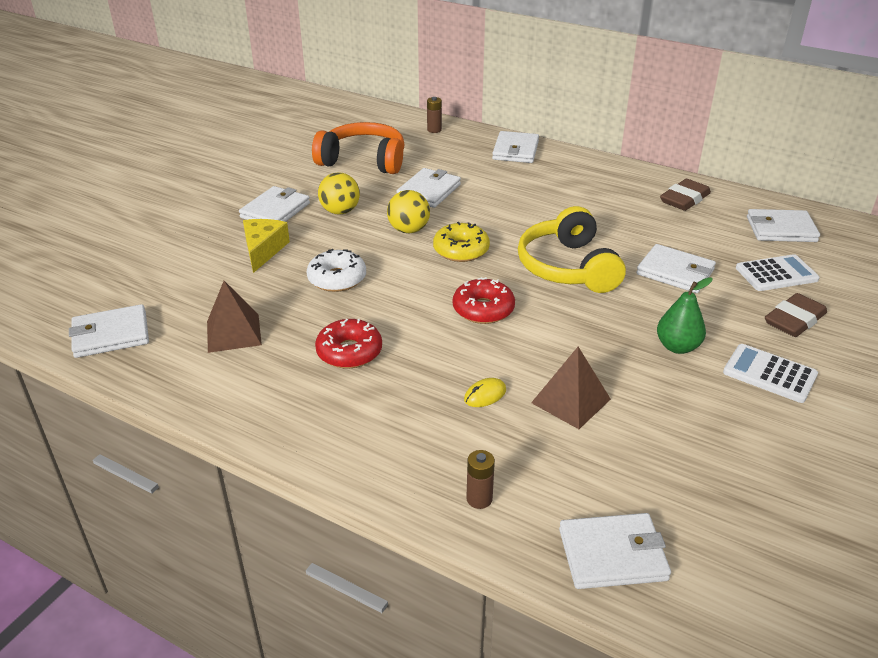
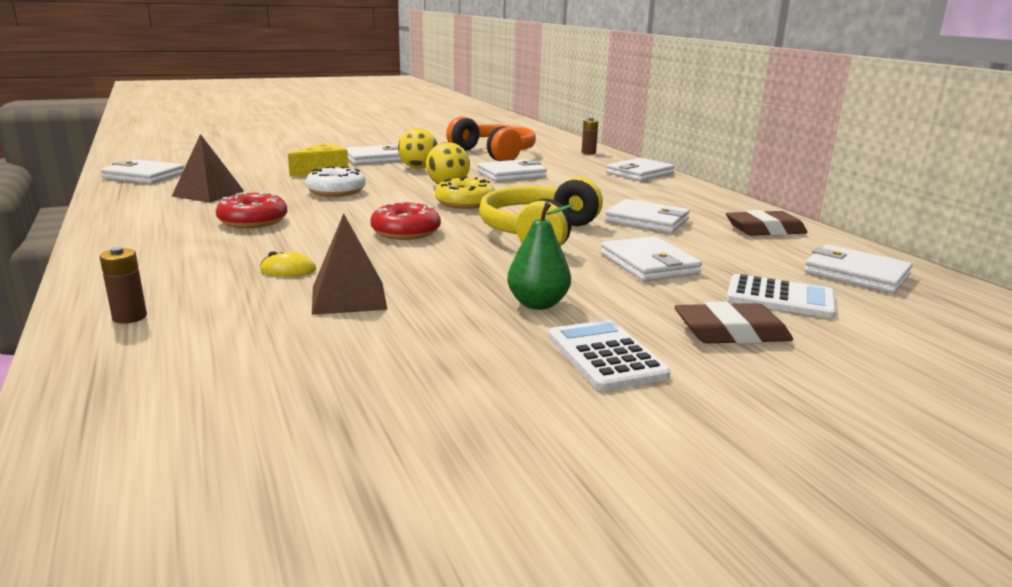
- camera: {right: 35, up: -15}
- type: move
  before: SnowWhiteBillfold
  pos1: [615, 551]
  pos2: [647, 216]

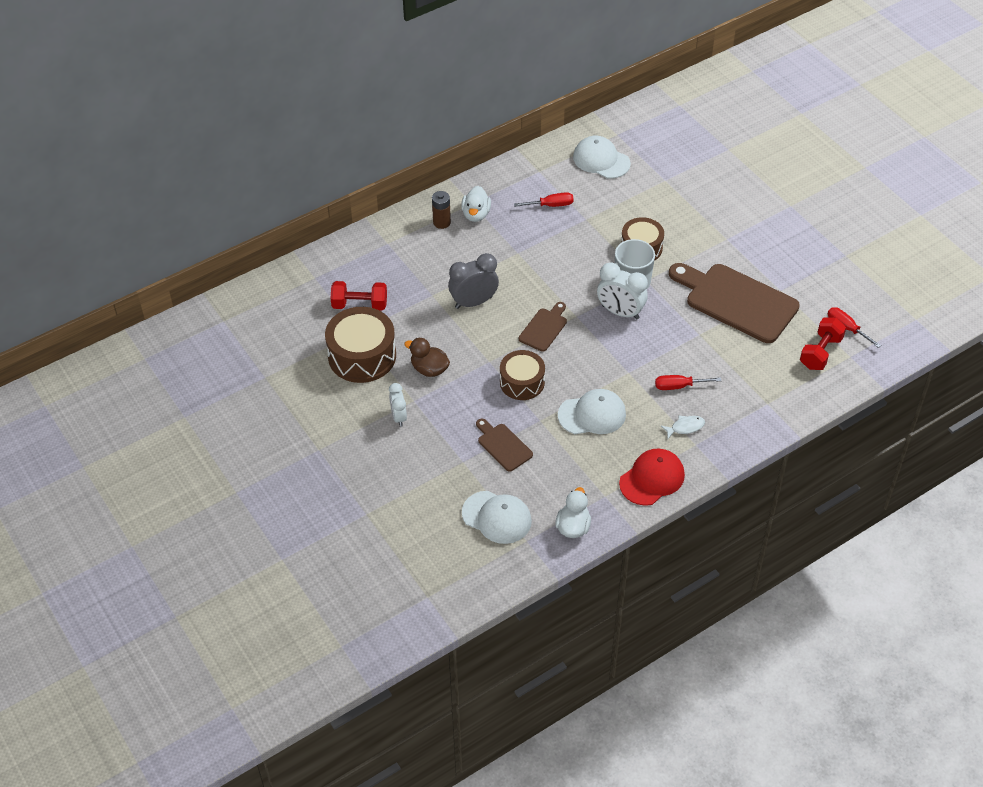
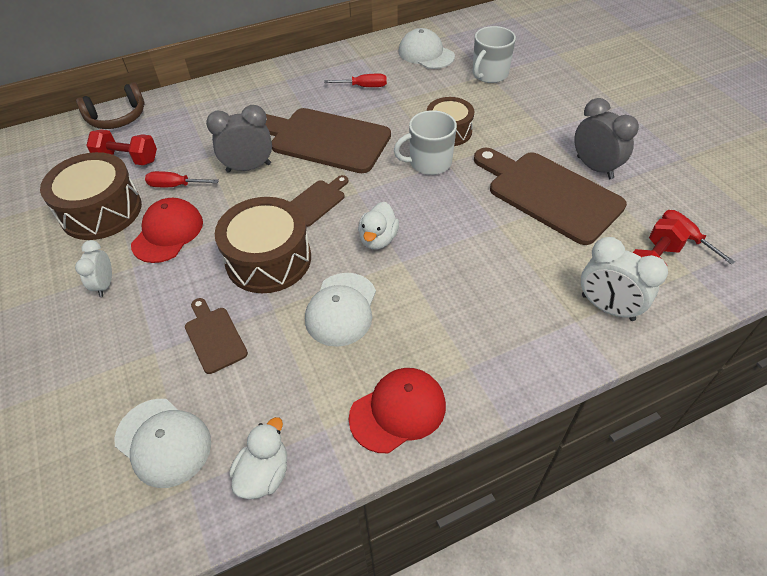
- camera: {right: 10, up: 0}
- type: move
  before: SnowWhiteRubberDuck
  pos1: [476, 204]
  pos2: [378, 225]
- type: delete
  before: RussetAaBattery
  pos1: [441, 210]
- type: move
  before: SnowWhiteBedsideClock
  pos1: [622, 291]
  pos2: [624, 279]
- type: replace
  before: RussetRubberDuck
  after: CrimsonCap
  pos1: [427, 357]
  pos2: [167, 230]
- type: resize
  before: RussetToyDrum
  pos1: [522, 375]
  pos2: [263, 245]
  scale: 1.54
- type: move
  before: CrimsonFlatScrewdriver
  pos1: [688, 382]
  pos2: [182, 179]
- type: rotate
  before: SnowWhiteCap
  pos1: [592, 411]
  pos2: [340, 310]
  turn: 105
- type: delete
  before: SnowWhiteToyFish
  pos1: [683, 427]
- type: insert
  after: SnowWhiteTeaMug
  pos2: [494, 54]
- type: insert
  after: RussetHeadphones
  pos2: [110, 105]
- type: insert
  after: GreyBedsideClock
  pos2: [606, 138]
- type: insert
  after: RussetChoppingBoard
  pos2: [328, 140]

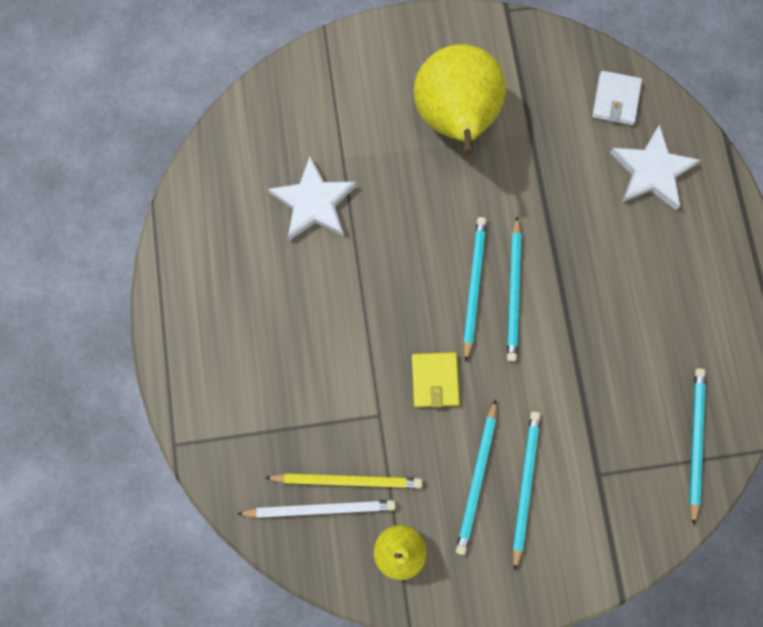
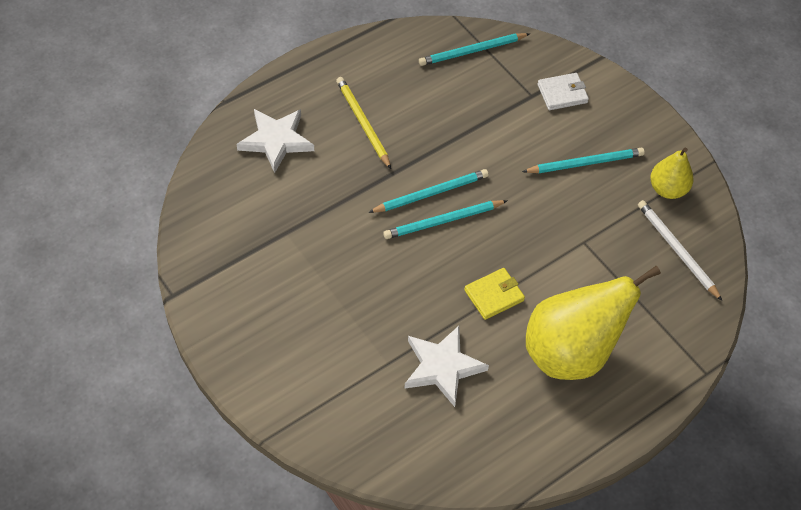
- camera: {right: -120, up: -20}
- type: move
  before: BrightYellowPear
  pos1: [460, 100]
  pos2: [593, 323]
- type: move
  before: SnowWhiteBillfold
  pos1: [617, 98]
  pos2: [563, 91]
- type: move
  before: BrightYellowBillfold
  pos1: [436, 379]
  pos2: [494, 294]
- type: delete
  before: TealPencil
  pos1: [527, 491]
- type: move
  before: BrightYellowPencil
  pos1: [343, 481]
  pos2: [363, 123]

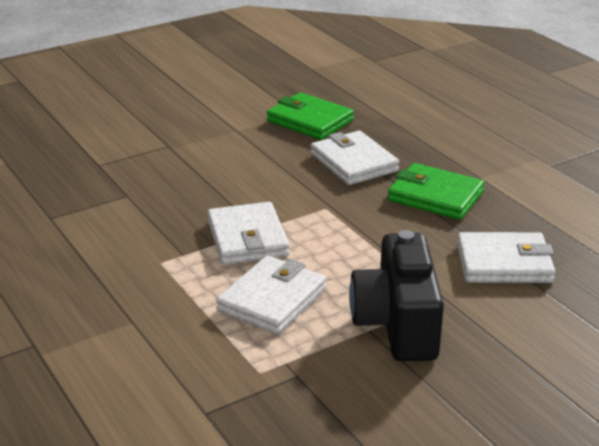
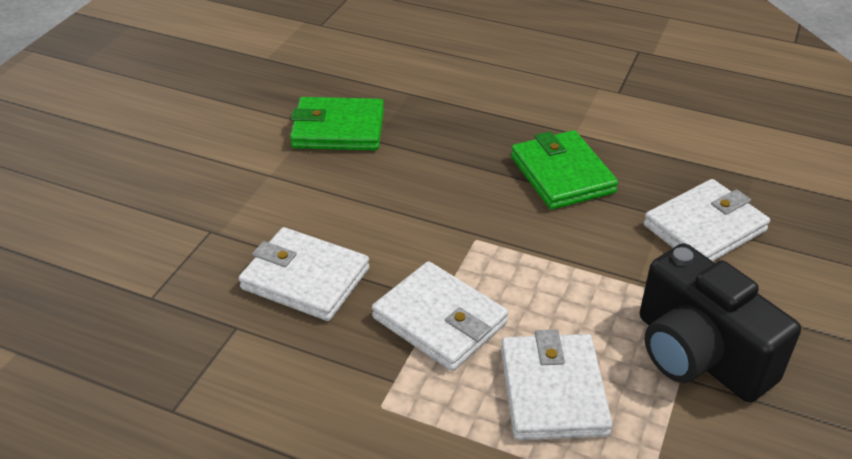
- camera: {right: -35, up: 10}
- type: move
  before: SnowWhiteBillfold
  pos1: [355, 158]
  pos2: [304, 274]
- type: rotate
  before: LeafGreenBillfold
  pos1: [436, 191]
  pos2: [564, 170]
  turn: 75

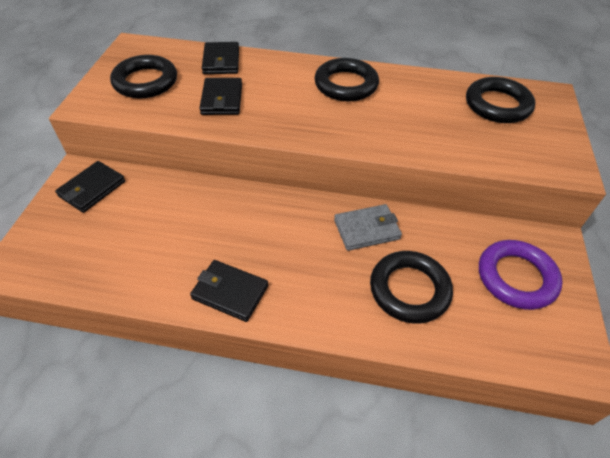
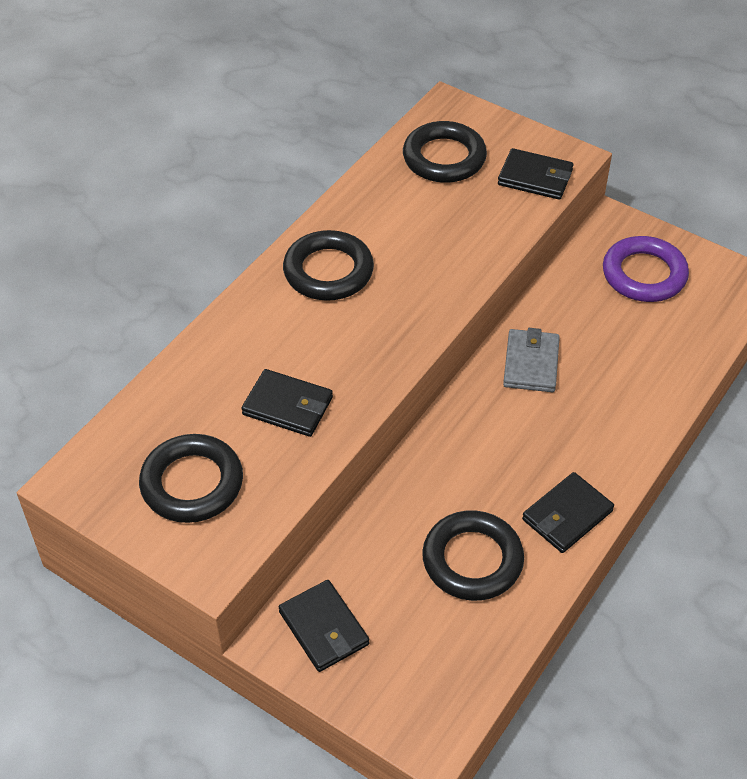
- camera: {right: -65, up: 0}
- type: move
  before: JetBlackBillfold
  pos1: [220, 58]
  pos2: [535, 174]
- type: move
  before: JetBlackRing
  pos1: [411, 287]
  pos2: [473, 555]

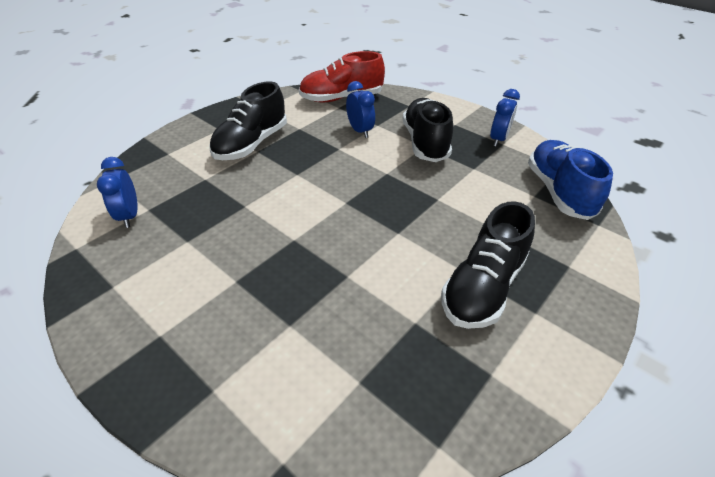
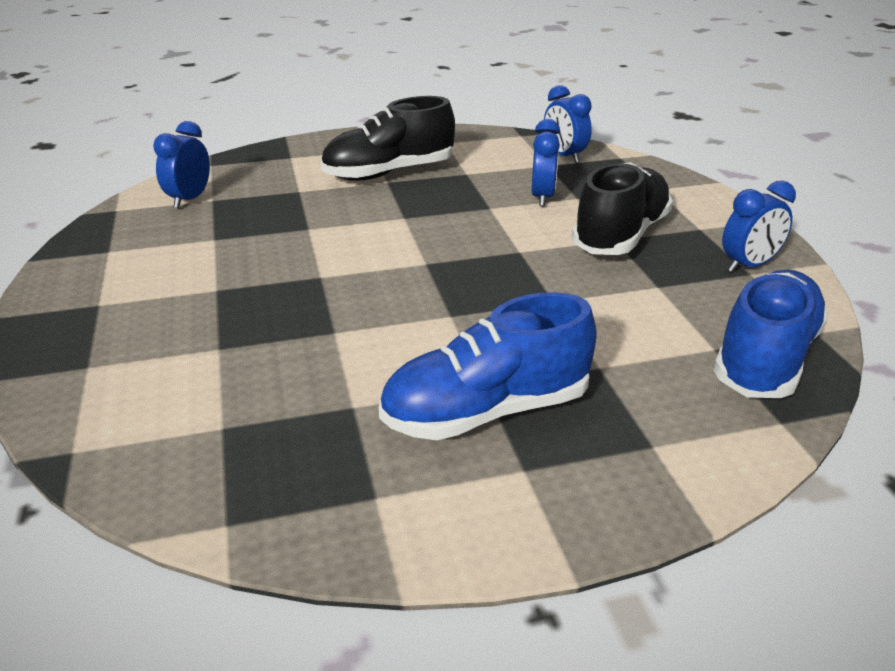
- camera: {right: 35, up: -10}
- type: replace
  before: CrimsonShoe
  after: BlueBedsideClock
  pos1: [342, 76]
  pos2: [568, 124]
- type: recolor
  before: JetBlackShoe
  after: BlueShoe
  pos1: [488, 265]
  pos2: [488, 366]

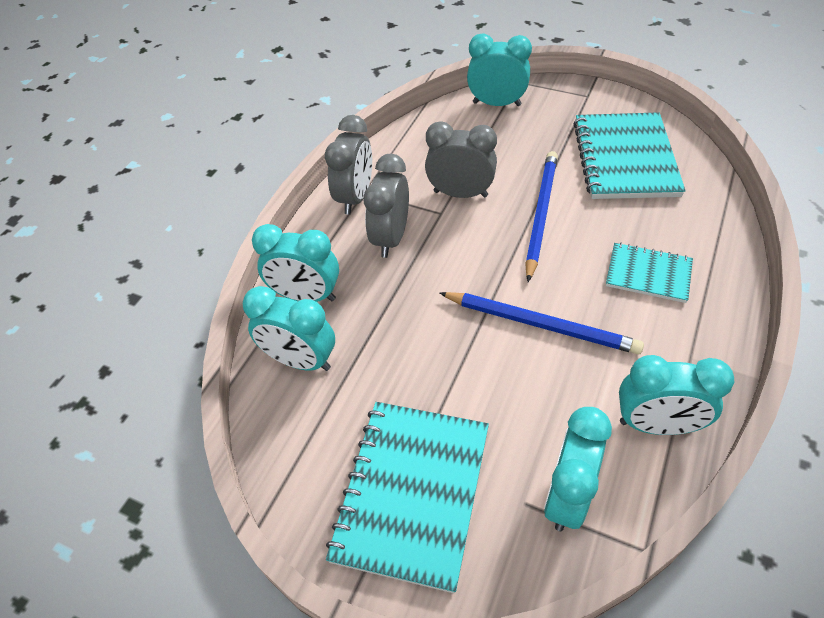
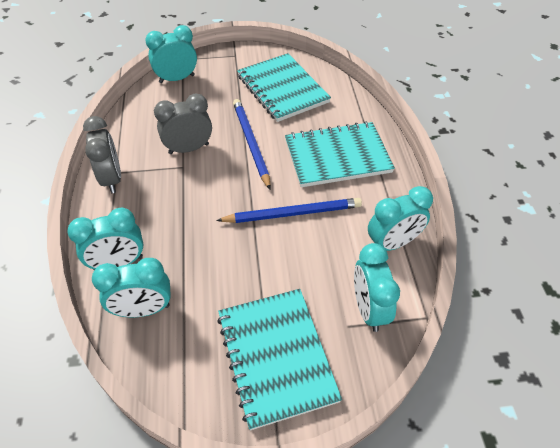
- camera: {right: -35, up: 0}
- type: delete
  before: GreyBedsideClock
  pos1: [386, 206]
- type: resize
  before: TealExerciseBook
  pos1: [649, 273]
  pos2: [340, 154]
  scale: 1.78

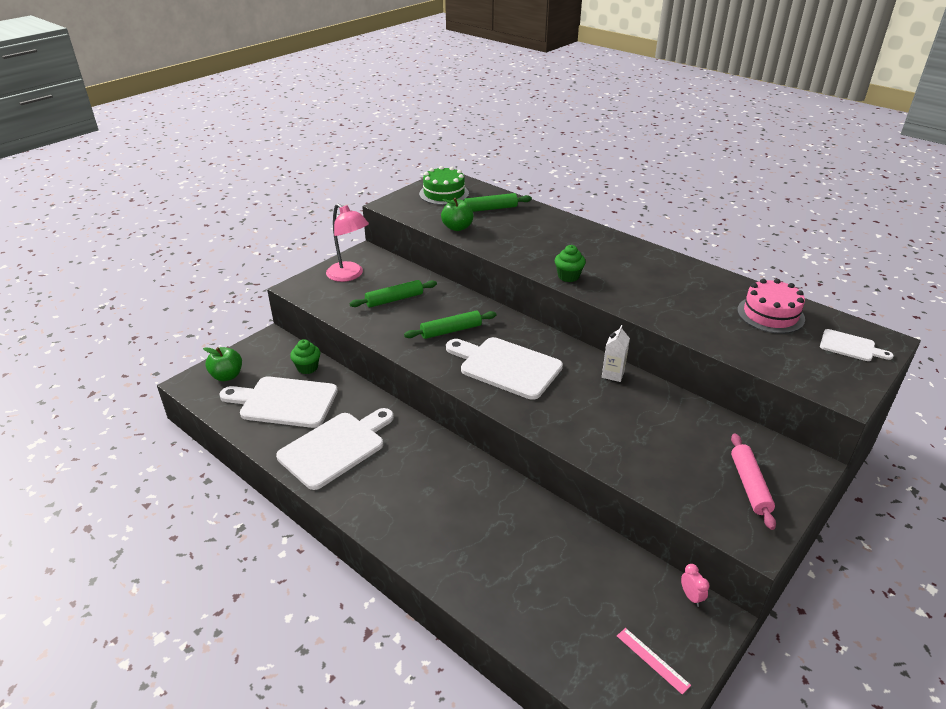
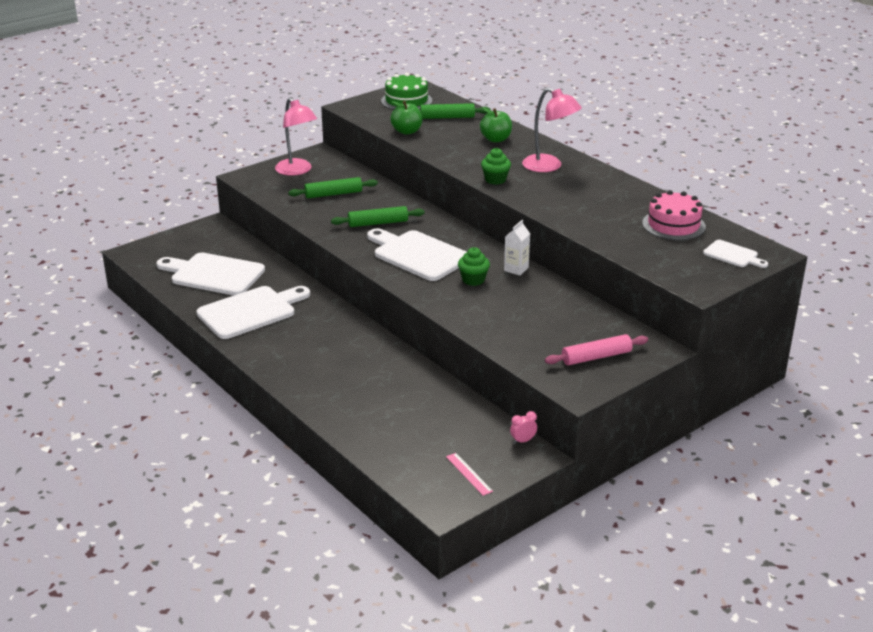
- camera: {right: 10, up: -5}
- type: move
  before: LeafGreenMuffin
  pos1: [305, 356]
  pos2: [474, 266]
- type: move
  before: LeafGreenToyApple
  pos1: [222, 364]
  pos2: [496, 125]
- type: rotate
  before: RosePinkPastryRoller
  pos1: [753, 481]
  pos2: [596, 349]
  turn: 60
- type: rotate
  before: RosePinkBedsideClock
  pos1: [695, 585]
  pos2: [523, 427]
  turn: -105
- type: insert
  after: RosePinkLamp
  pos2: [552, 130]

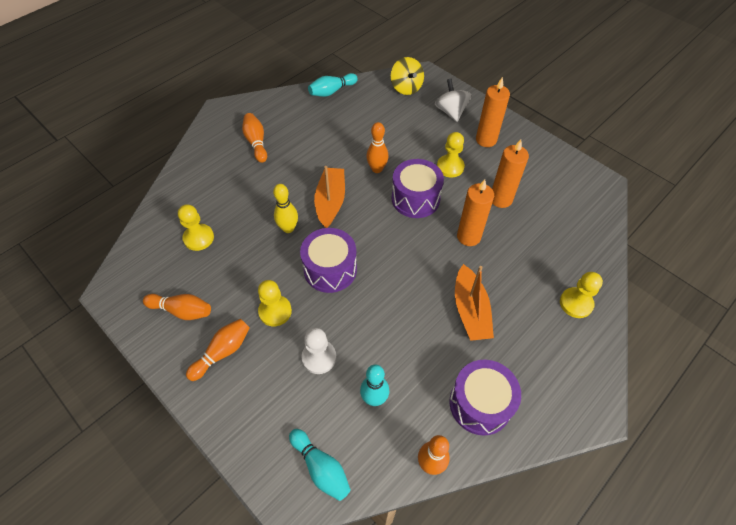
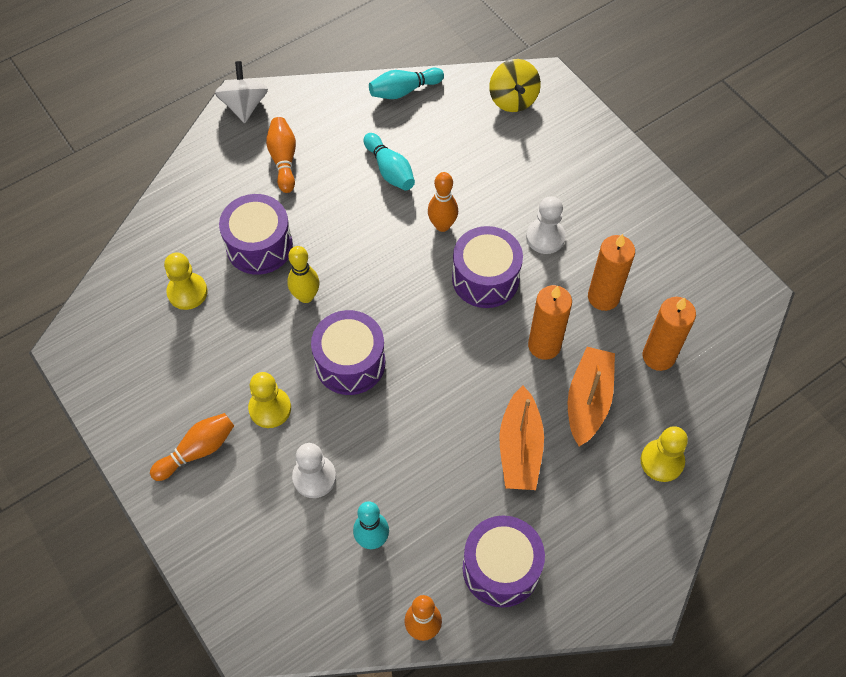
- camera: {right: 10, up: 5}
- type: move
  before: OrangeWaxCandle
  pos1: [493, 112]
  pos2: [669, 334]
- type: move
  before: SnowWhiteSpinningTop
  pos1: [453, 100]
  pos2: [241, 92]
- type: recolor
  before: BrightYellowPawn
  after: SnowWhitePawn
  pos1: [451, 155]
  pos2: [546, 225]
- type: move
  before: OrangeSailboat
  pos1: [329, 197]
  pos2: [591, 396]
- type: delete
  before: OrangeTenpin
  pos1: [177, 307]
- type: move
  before: TealTenpin
  pos1: [320, 465]
  pos2: [389, 162]
- type: insert
  after: VioletToyDrum
  pos2: [256, 234]

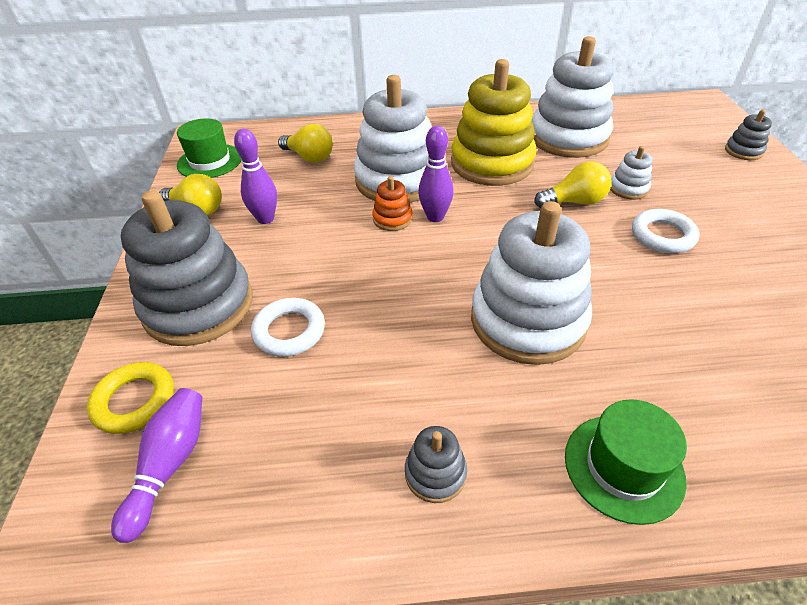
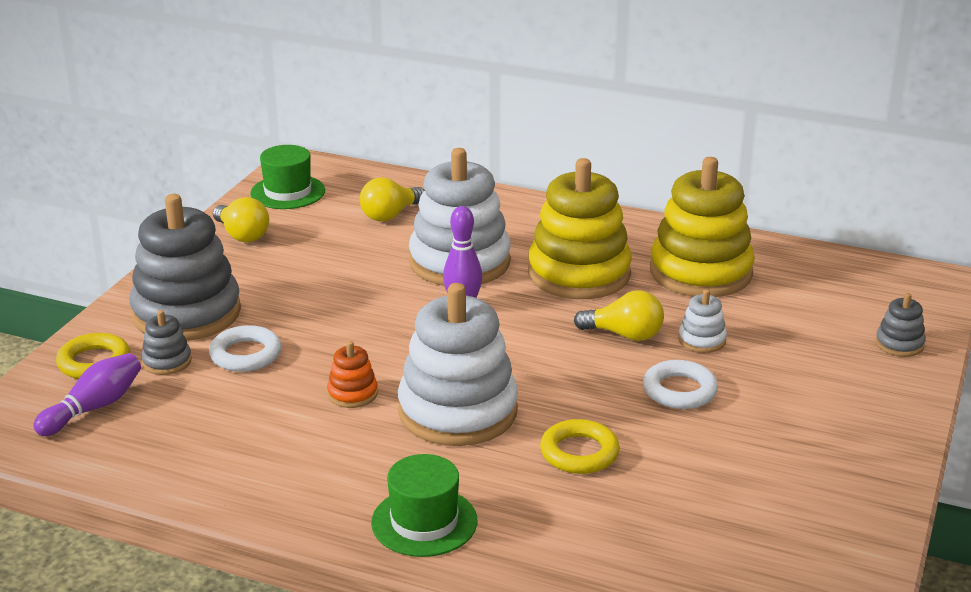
- camera: {right: 25, up: -15}
- type: recolor
  before: SnowWhiteRingStacker
  after: BrightYellowRingStacker
  pos1: [572, 97]
  pos2: [702, 227]
- type: rotate
  before: BrightYellowBulb
  pos1: [305, 143]
  pos2: [392, 199]
  turn: 75
- type: delete
  before: VioletTenpin
  pos1: [255, 176]
- type: move
  before: OrangeRingStacker
  pos1: [392, 203]
  pos2: [352, 374]
- type: move
  before: GreyRingStacker
  pos1: [436, 464]
  pos2: [166, 342]
- type: insert
  after: BrightYellowRing
  pos2: [580, 446]

